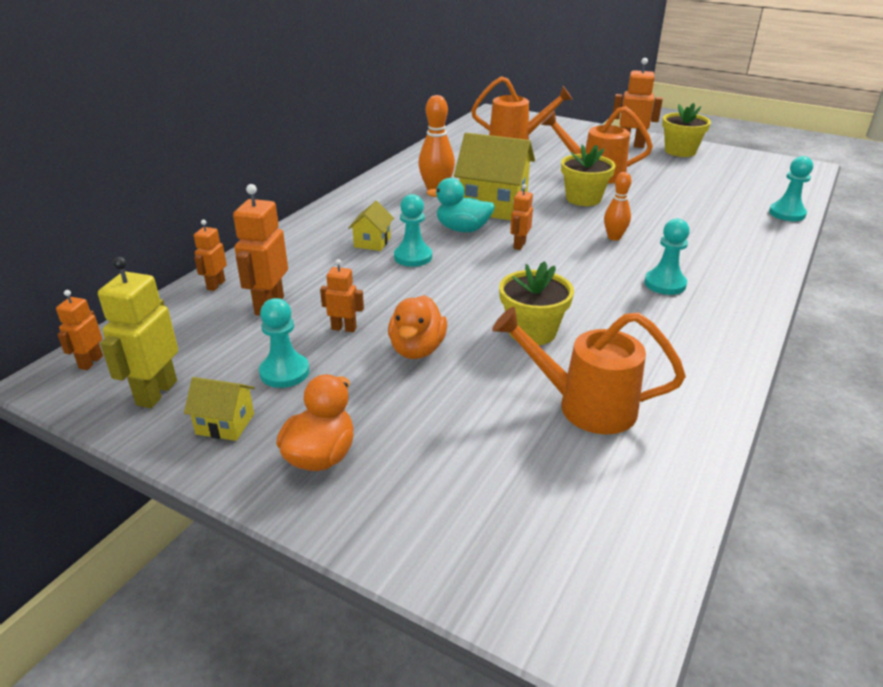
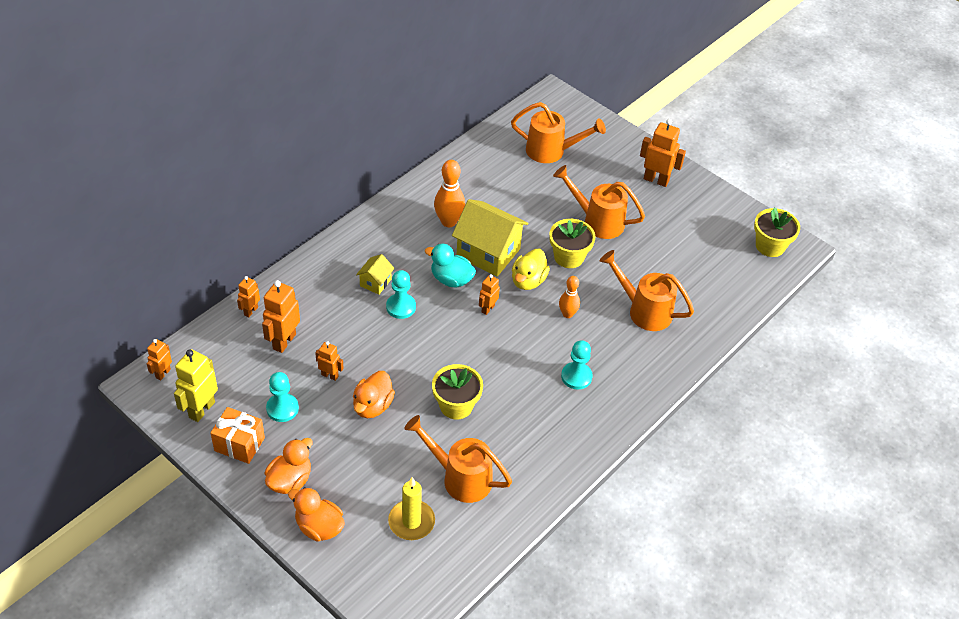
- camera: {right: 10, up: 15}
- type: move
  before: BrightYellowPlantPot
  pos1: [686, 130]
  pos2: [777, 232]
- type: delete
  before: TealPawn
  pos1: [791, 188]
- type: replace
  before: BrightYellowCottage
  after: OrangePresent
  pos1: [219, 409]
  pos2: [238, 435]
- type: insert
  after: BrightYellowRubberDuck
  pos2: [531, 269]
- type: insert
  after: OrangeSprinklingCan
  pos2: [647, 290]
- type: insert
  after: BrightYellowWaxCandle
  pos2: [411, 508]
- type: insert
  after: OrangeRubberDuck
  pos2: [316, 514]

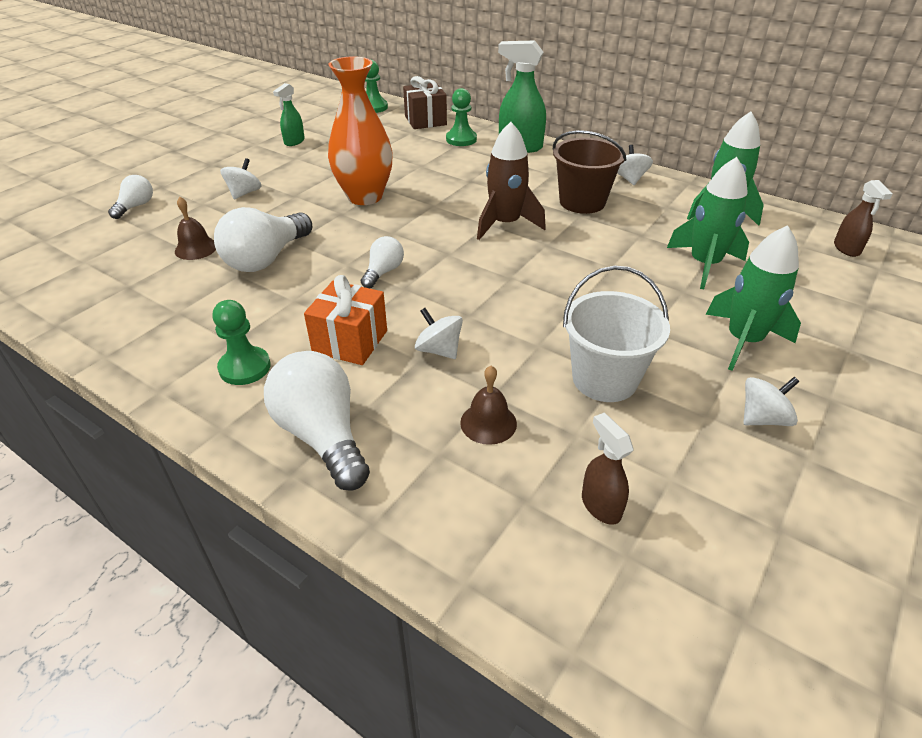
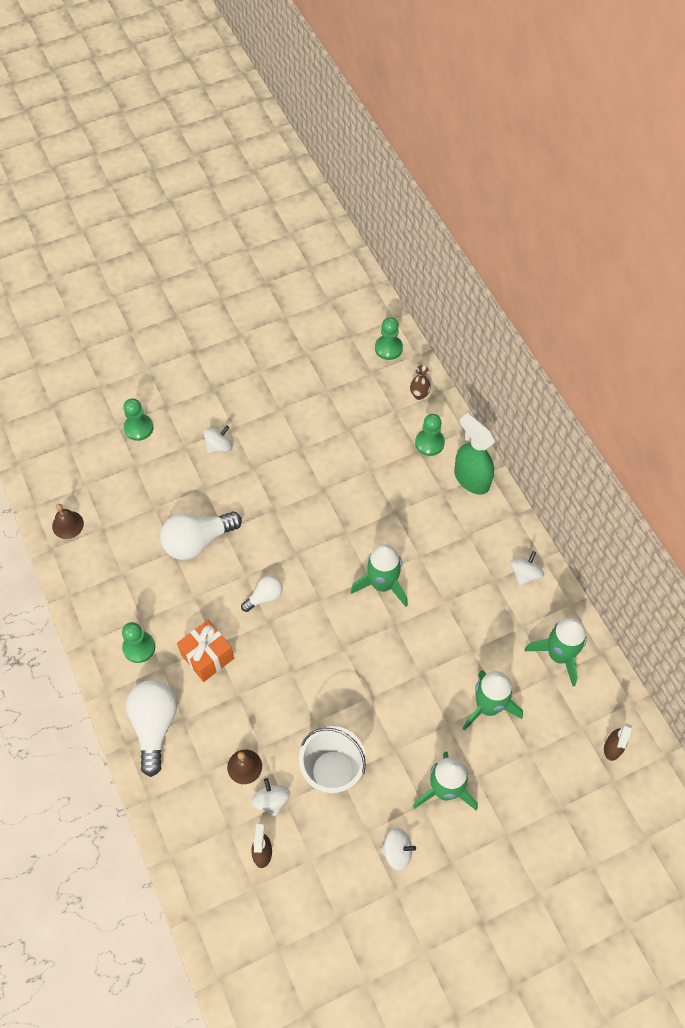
- camera: {right: 30, up: 20}
- type: delete
  before: OrangeTallVase
  pos1: [360, 130]
- type: replace
  before: RussetPresent
  after: RussetTallVase
  pos1: [425, 102]
  pos2: [420, 382]
- type: delete
  before: LeafGreenSprayCleaner
  pos1: [289, 114]
- type: recolor
  before: RussetRocket
  after: LeafGreenRocket
  pos1: [511, 181]
  pos2: [379, 575]
- type: delete
  before: RussetBucket
  pos1: [590, 172]
- type: replace
  before: SnowWhiteBulb
  after: LeafGreenPawn
  pos1: [130, 197]
  pos2: [138, 419]
- type: move
  before: RussetHandBell
  pos1: [195, 228]
  pos2: [68, 521]
- type: move
  before: SnowWhiteSpinningTop
  pos1: [439, 333]
  pos2: [270, 797]

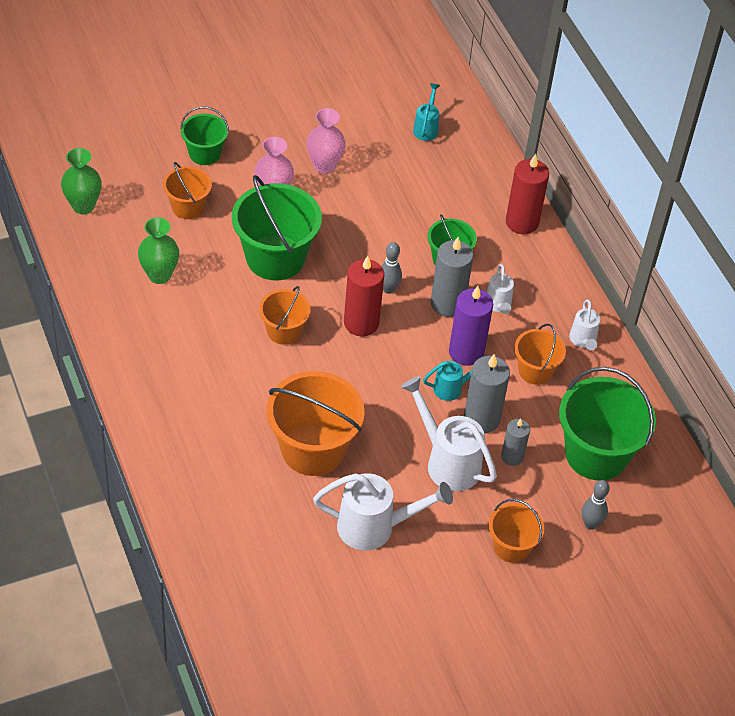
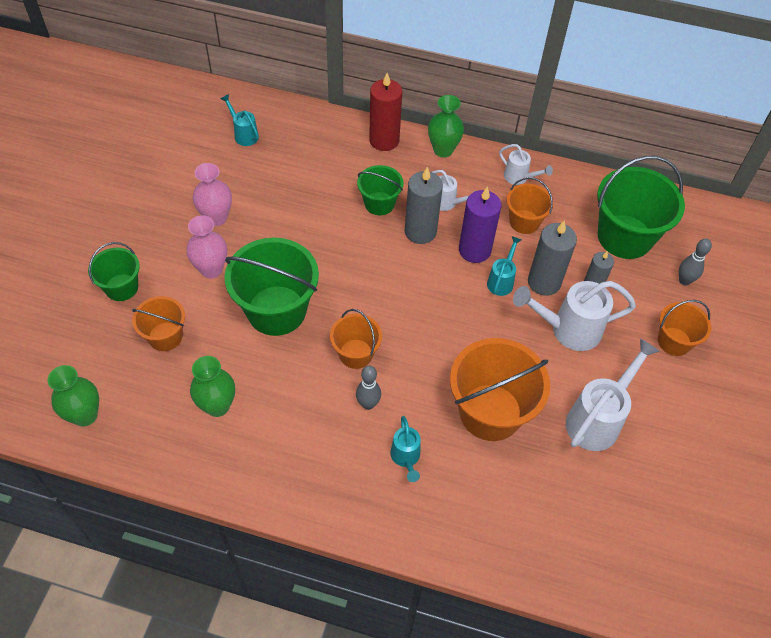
- camera: {right: -50, up: 5}
- type: move
  before: GreyTenpin
  pos1: [391, 268]
  pos2: [368, 388]
- type: delete
  before: CrimsonWaxCandle
  pos1: [364, 296]
- type: insert
  after: LeafGreenTallVase
  pos2: [446, 126]
- type: insert
  after: TealSprinklingCan
  pos2: [405, 449]

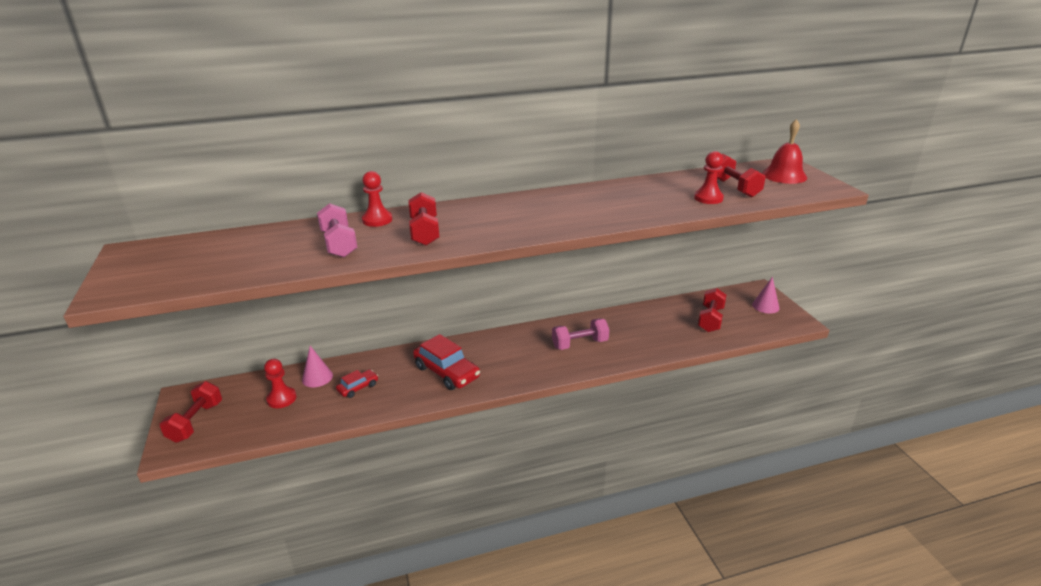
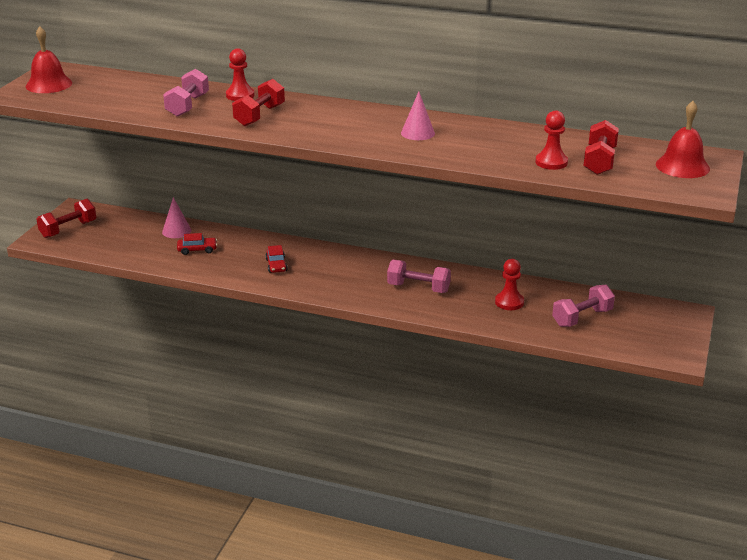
- camera: {right: 35, up: 0}
- type: move
  before: RosePinkCone
  pos1: [766, 295]
  pos2: [418, 115]
- type: recolor
  before: CrimsonDumbbell
  after: RosePinkDumbbell
  pos1: [712, 310]
  pos2: [583, 306]
- type: resize
  before: CrimsonAutomobile
  pos1: [446, 362]
  pos2: [276, 259]
  scale: 0.53
- type: move
  before: CrimsonPawn
  pos1: [280, 383]
  pos2: [509, 284]
- type: insert
  after: CrimsonHandBell
  pos2: [49, 59]

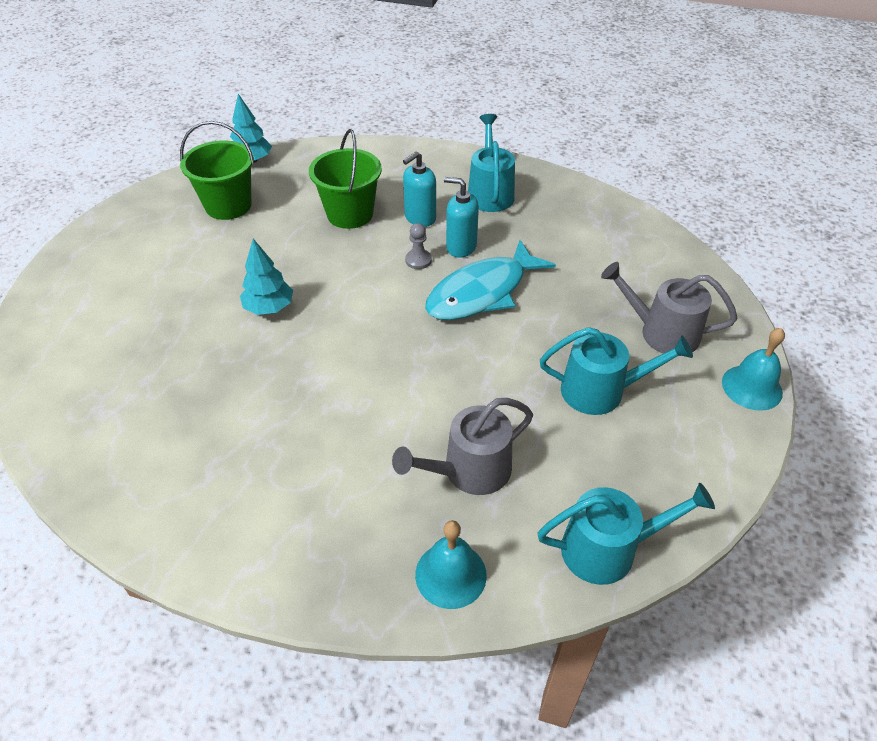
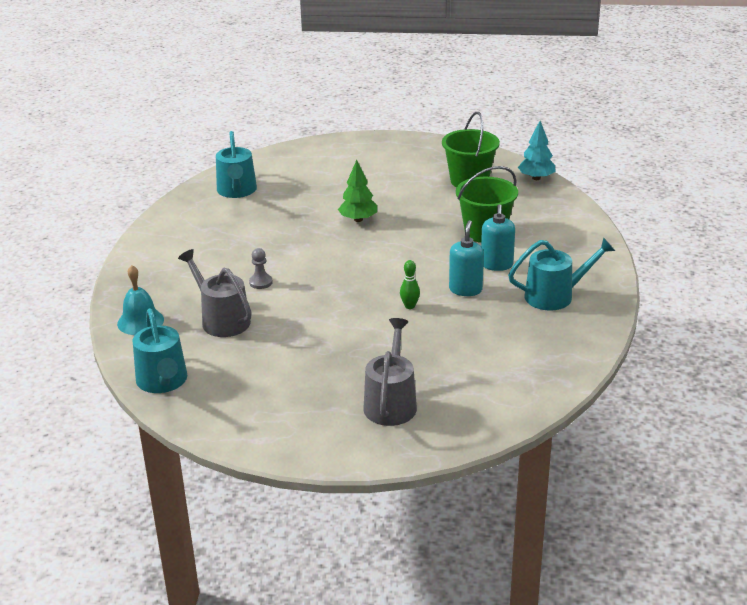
- camera: {right: 80, up: -15}
- type: rotate
  before: TealSoapDispenser
  pos1: [419, 189]
  pos2: [498, 237]
  turn: -120
- type: move
  before: GreyPawn
  pos1: [418, 246]
  pos2: [261, 268]
- type: recolor
  before: TealFirTree
  after: LeafGreenFirTree
  pos1: [266, 277]
  pos2: [357, 191]
- type: replace
  before: TealToyFish
  after: LeafGreenTenpin
  pos1: [490, 280]
  pos2: [410, 284]
- type: move
  before: TealSprinklingCan
  pos1: [616, 371]
  pos2: [236, 164]
- type: delete
  before: TealHandBell
  pos1: [753, 369]

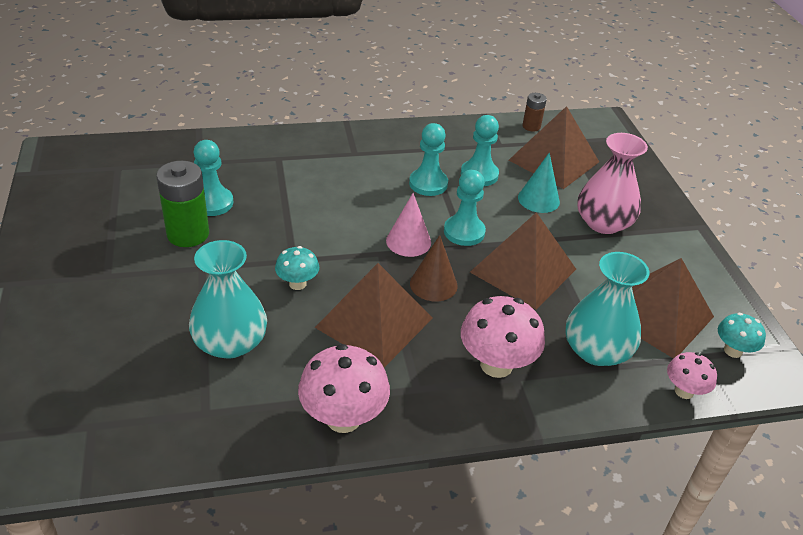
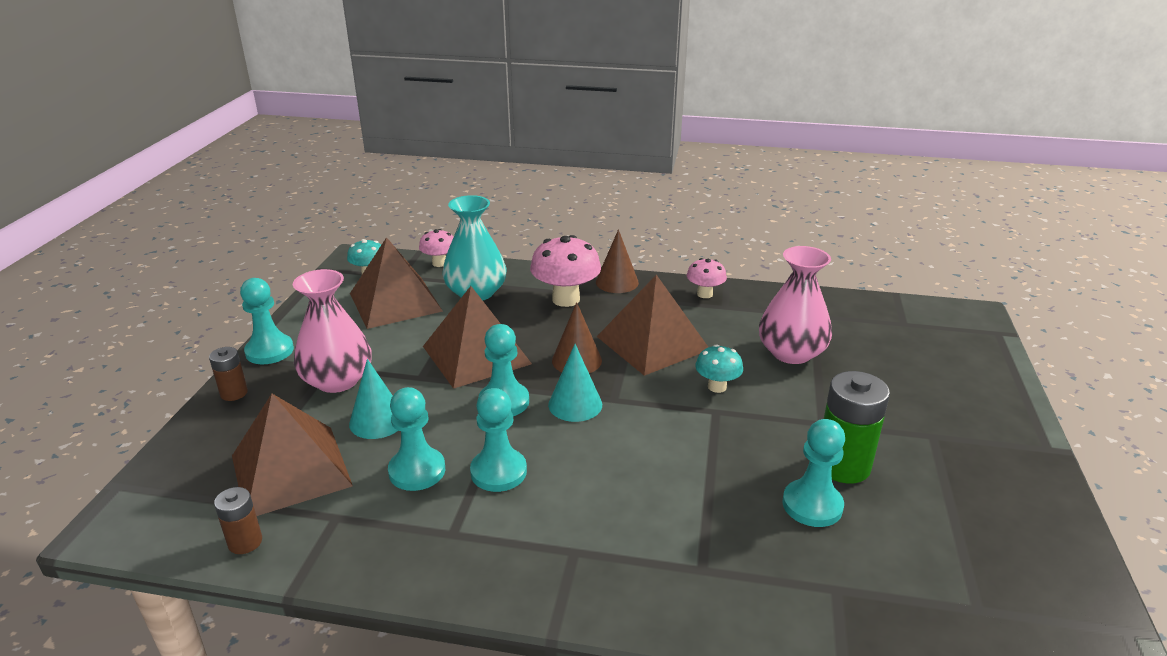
- camera: {right: -155, up: -10}
- type: recolor
  before: RosePinkCone
  after: TealCone
  pos1: [408, 225]
  pos2: [575, 383]
- type: recolor
  before: TealTallVase
  after: RosePinkTallVase
  pos1: [228, 299]
  pos2: [795, 305]
- type: resize
  before: RosePinkMushroom
  pos1: [344, 388]
  pos2: [707, 278]
  scale: 0.57
- type: insert
  after: RussetCone
  pos2: [617, 261]
- type: insert
  after: TealPawn
  pos2: [267, 321]
- type: insert
  after: RussetAaBattery
  pos2: [228, 374]

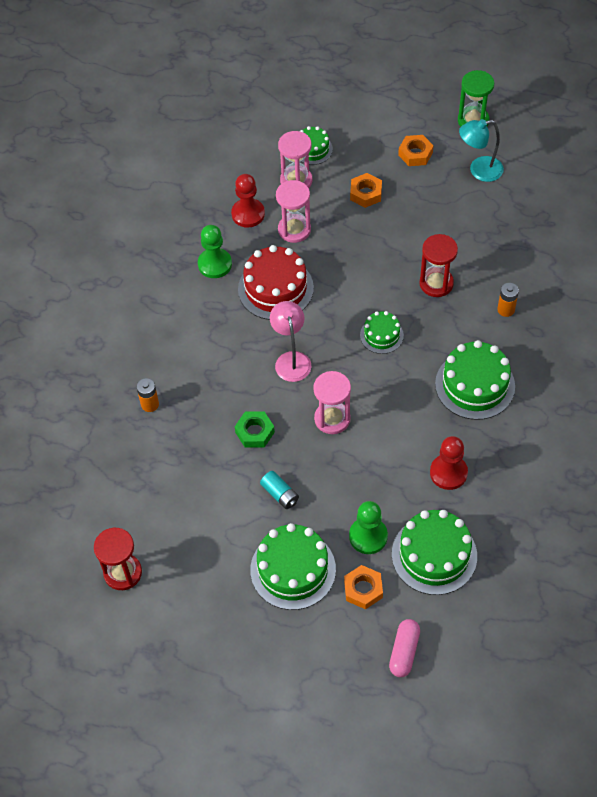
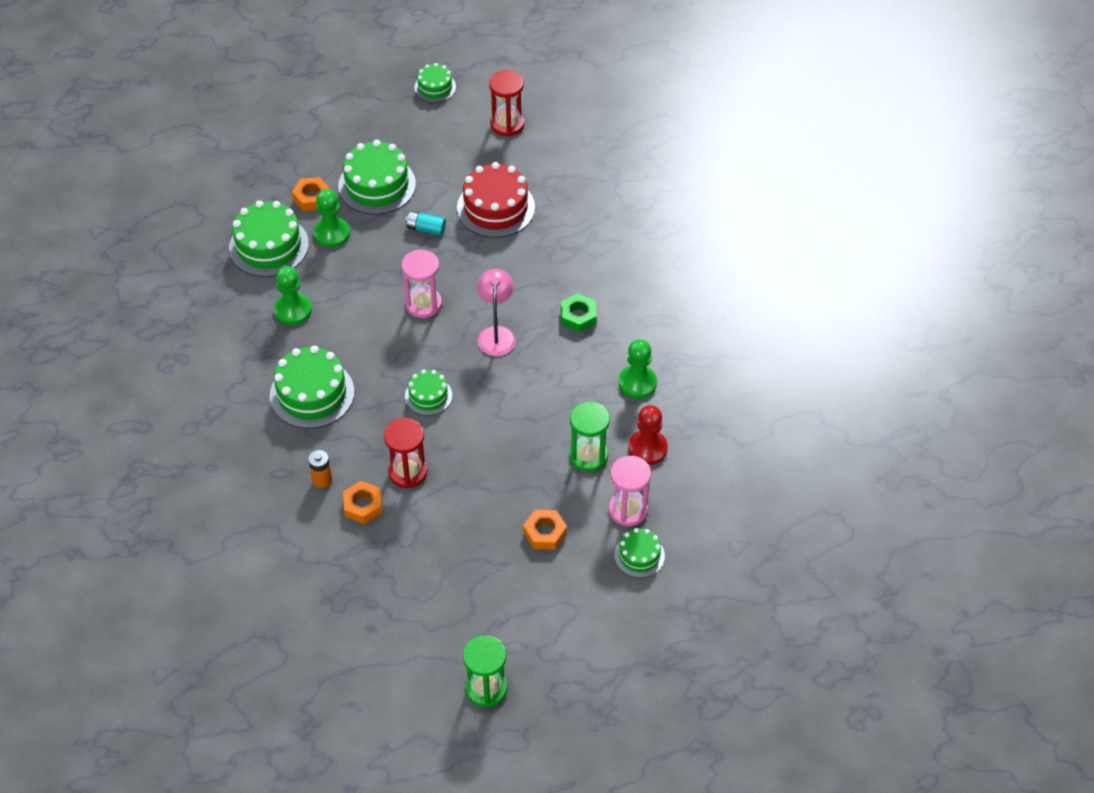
- camera: {right: 145, up: -5}
- type: delete
  before: TealLamp
  pos1: [481, 150]
- type: move
  before: OrangeHexagonNut
  pos1: [416, 150]
  pos2: [362, 502]
- type: recolor
  before: RosePinkHourglass
  after: LeafGreenHourglass
  pos1: [293, 211]
  pos2: [589, 436]
- type: move
  before: CrimsonLayerCake
  pos1: [276, 282]
  pos2: [496, 200]
- type: rotate
  before: RosePinkLamp
  pos1: [291, 341]
  pos2: [496, 312]
  turn: -135
- type: delete
  before: OrangeAaBattery
  pos1: [147, 395]
- type: move
  before: LeafGreenHexagonNut
  pos1: [255, 429]
  pos2: [579, 313]
- type: recolor
  before: CrimsonPawn
  after: LeafGreenPawn
  pos1: [449, 463]
  pos2: [293, 295]
- type: delete
  before: RosePinkPill
  pos1: [404, 648]
- type: insert
  after: LeafGreenLayerCake
  pos2: [435, 83]

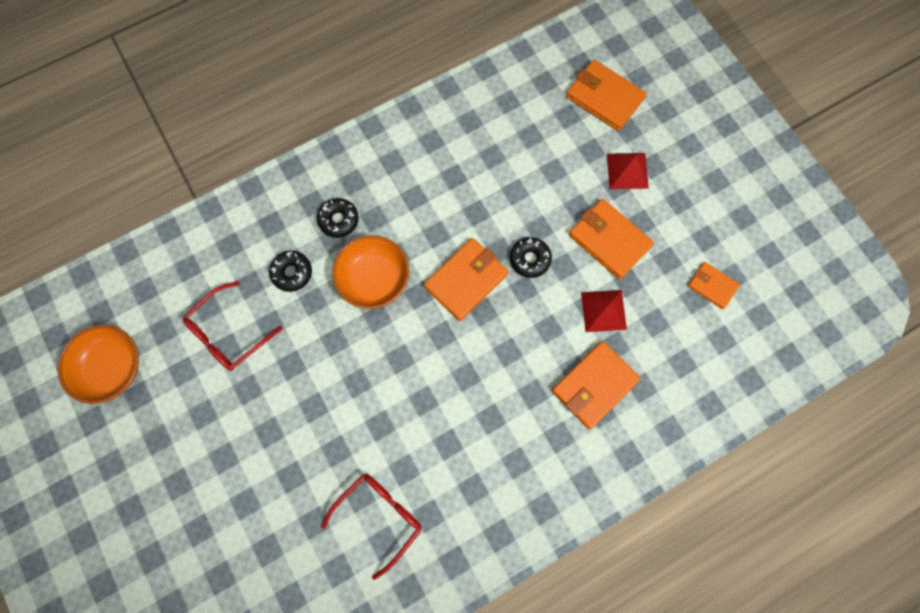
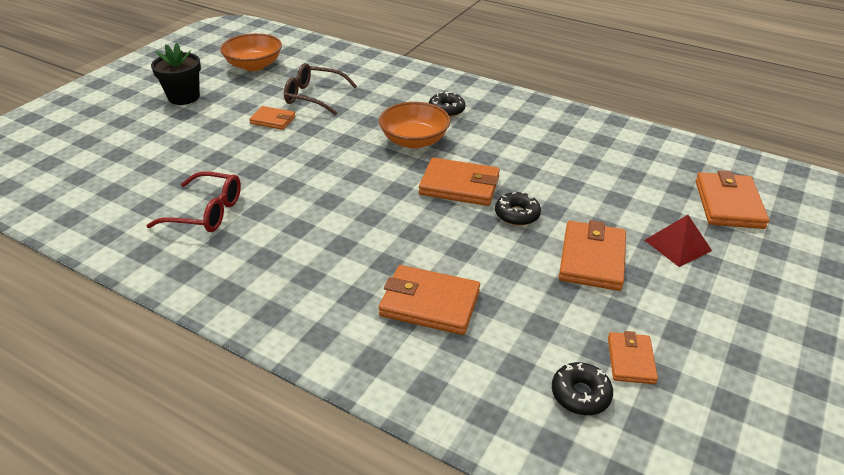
- camera: {right: 60, up: -35}
- type: move
  before: JetBlackDonut
  pos1: [290, 271]
  pos2: [582, 388]
- type: recolor
  before: CrimsonSpectacles
  after: RussetSpectacles
  pos1: [233, 326]
  pos2: [320, 89]
- type: delete
  before: CrimsonPyramidShape
  pos1: [604, 311]
- type: insert
  after: JetBlackPlantPot
  pos2: [176, 74]
- type: insert
  after: OrangeBillfold
  pos2: [272, 118]

